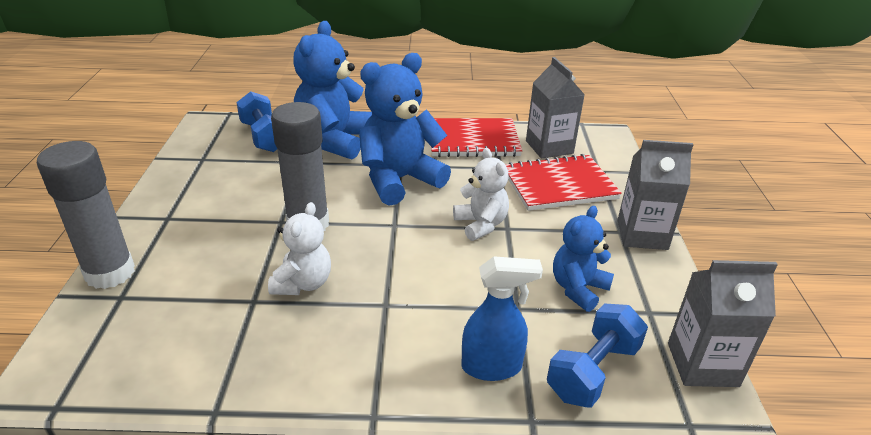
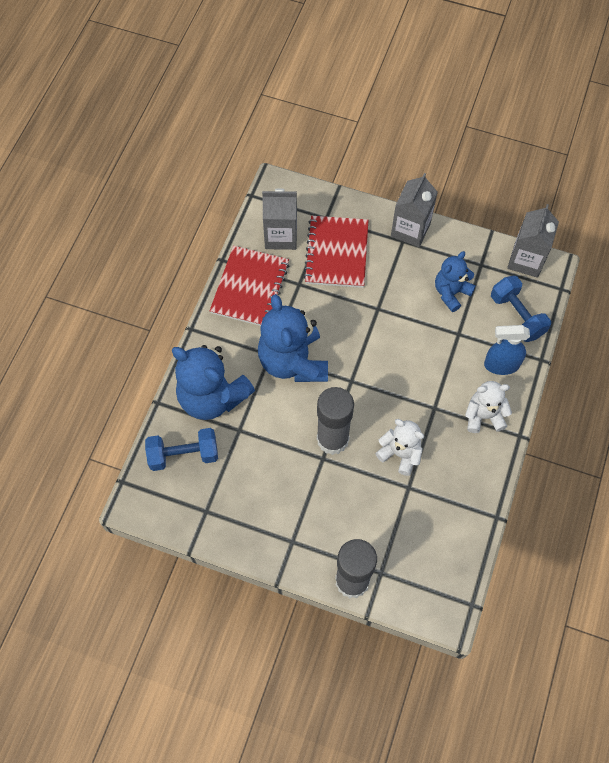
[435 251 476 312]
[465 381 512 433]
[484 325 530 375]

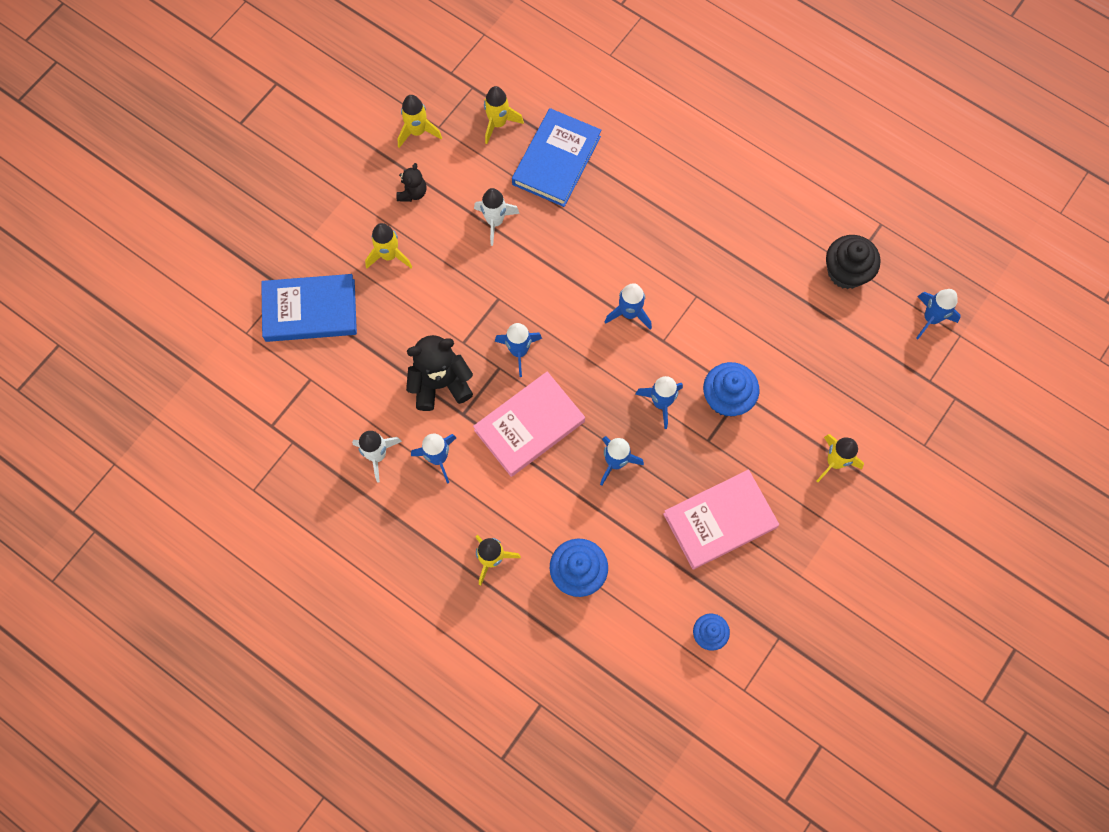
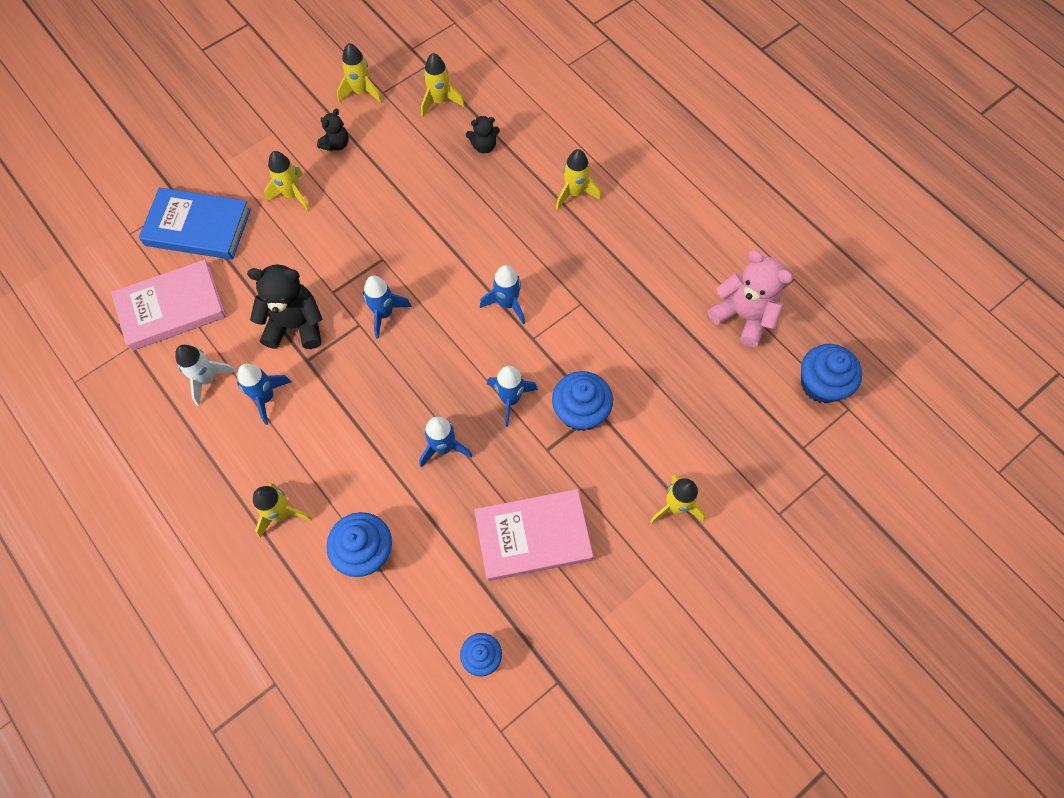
[111 260 226 351]
[466 116 500 153]
[556 149 601 210]
[708 250 793 347]
[801 344 862 403]
[474 188 520 246] (first image)

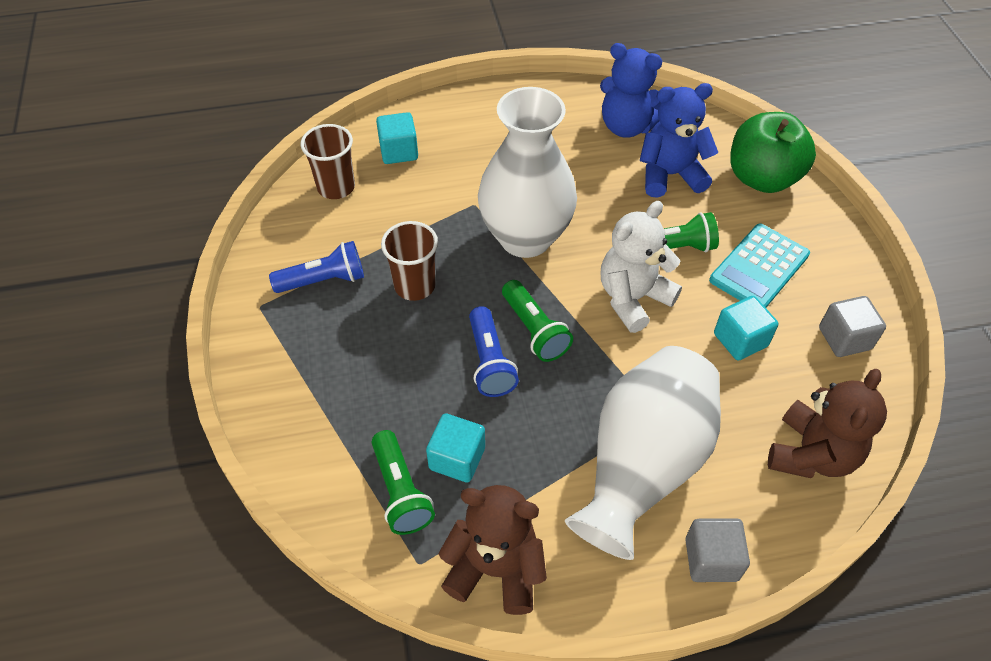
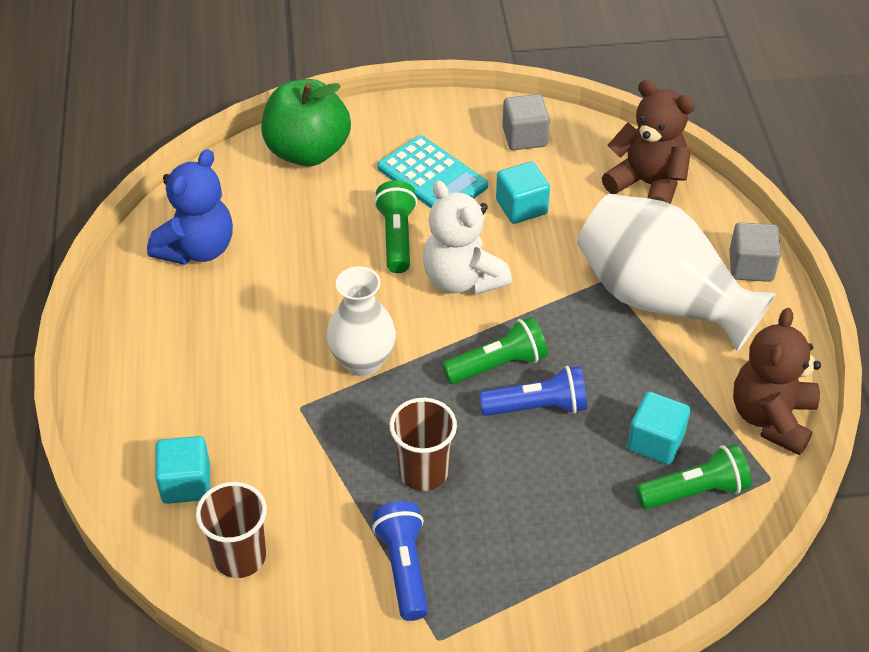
[327 266 396 376]
[640 83 718 198] (first image)

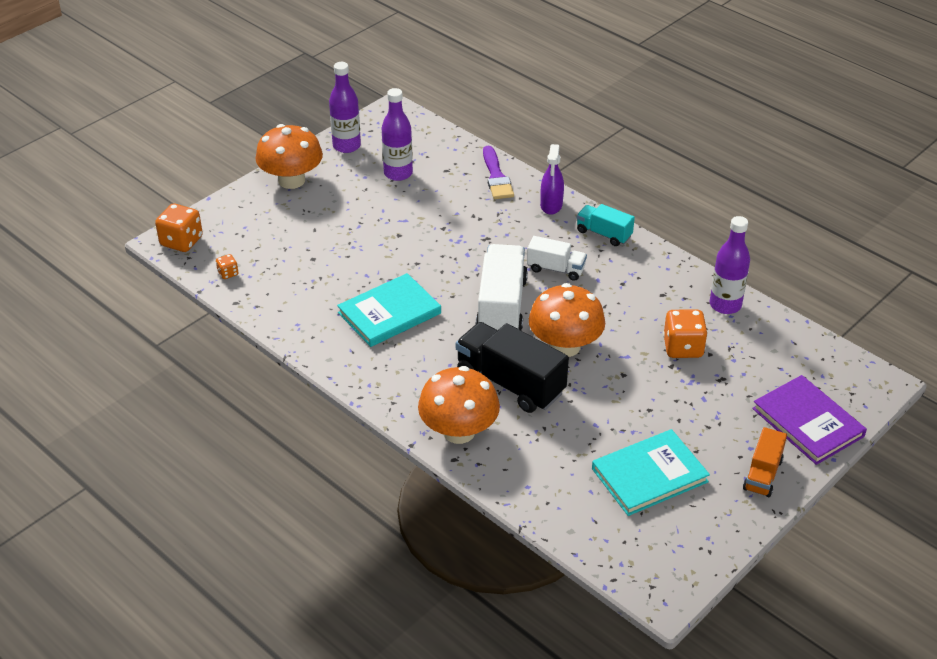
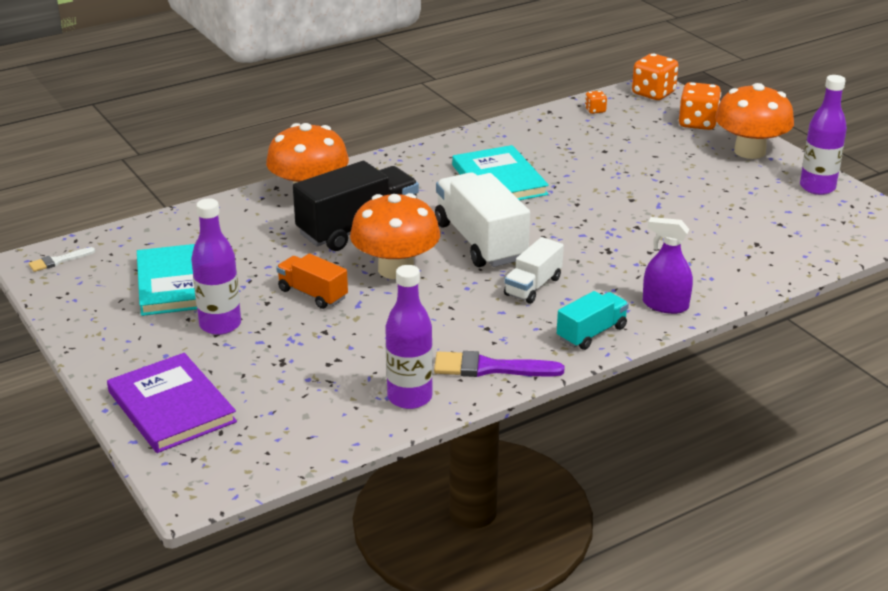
[29 247 95 272]
[107 353 237 453]
[191 198 241 335]
[276 254 348 309]
[434 351 564 377]
[435 172 530 267]
[679 82 721 130]

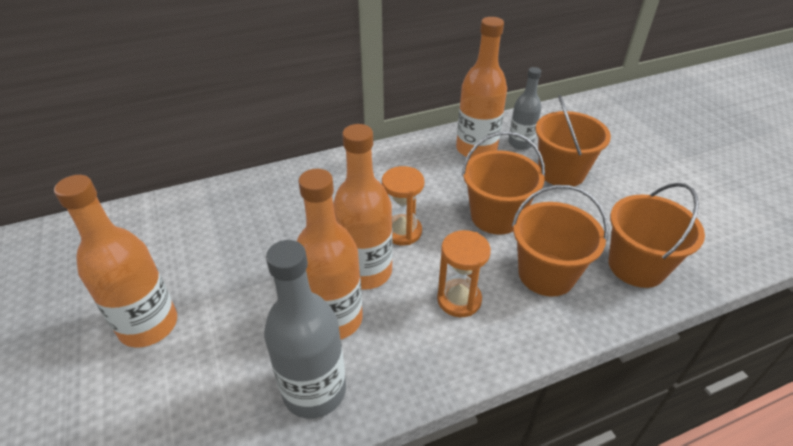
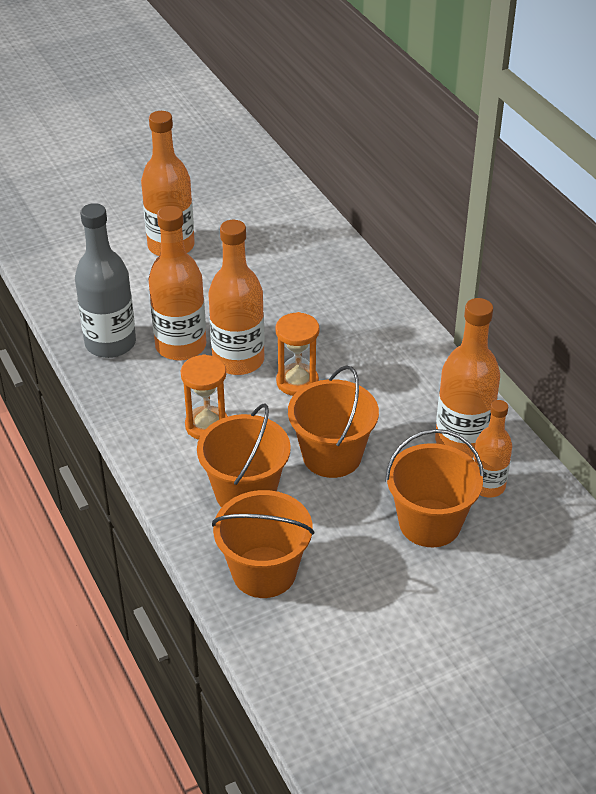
[473 400 512 497]

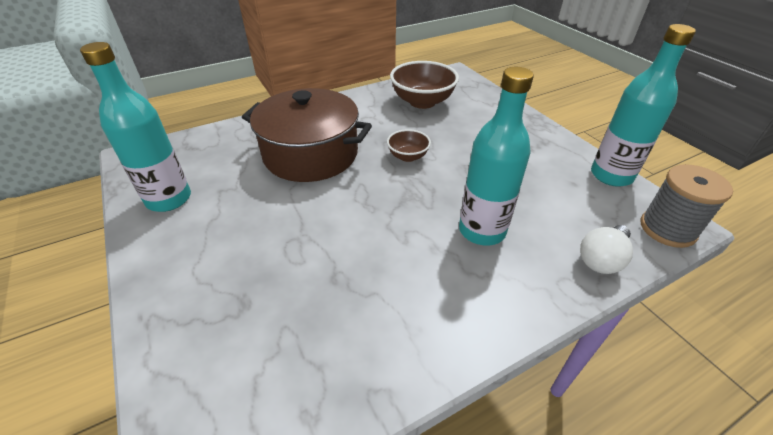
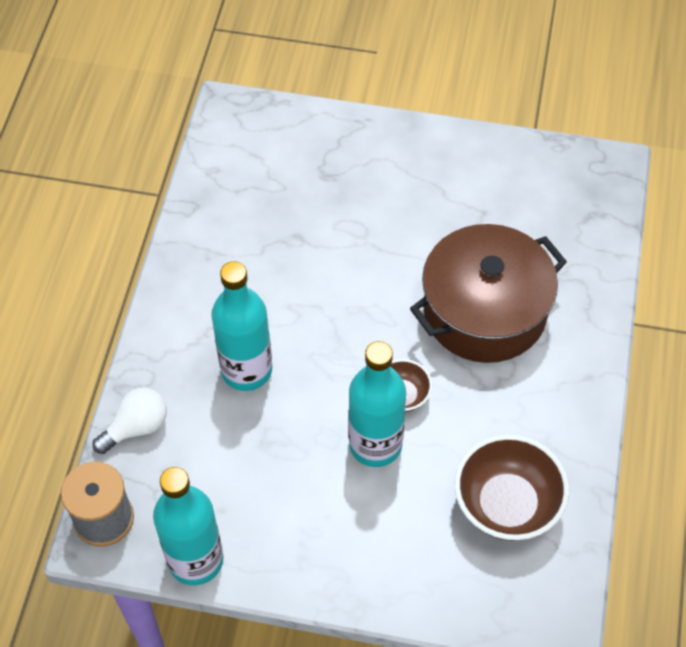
[93 387 167 454]
[349 341 406 467]

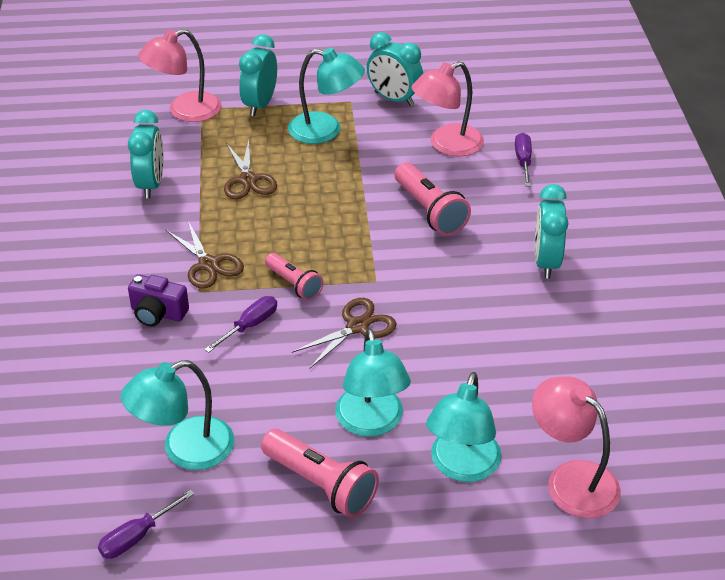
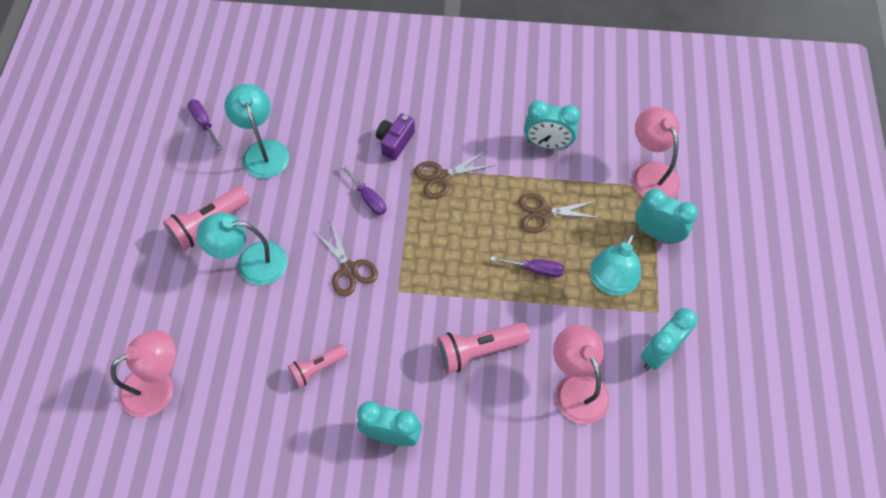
[288 344 348 387]
[490 256 564 278]
[426 372 502 482] (first image)

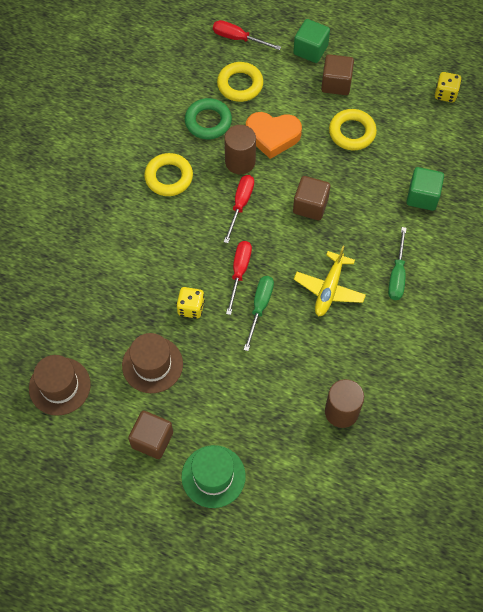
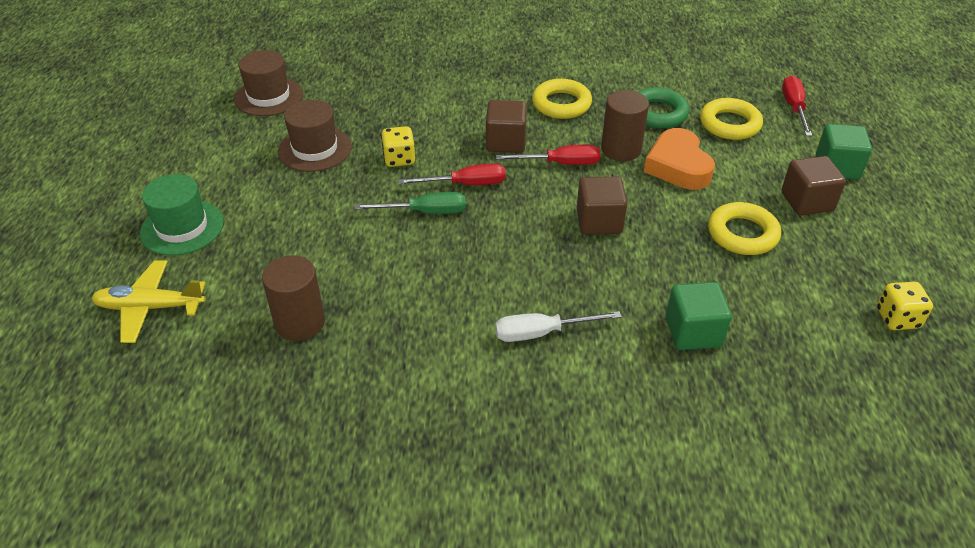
[92 260 206 343]
[486 100 527 153]
[495 311 622 342]

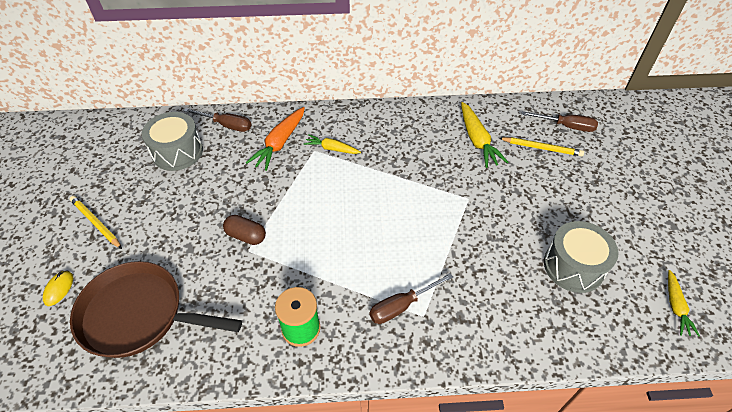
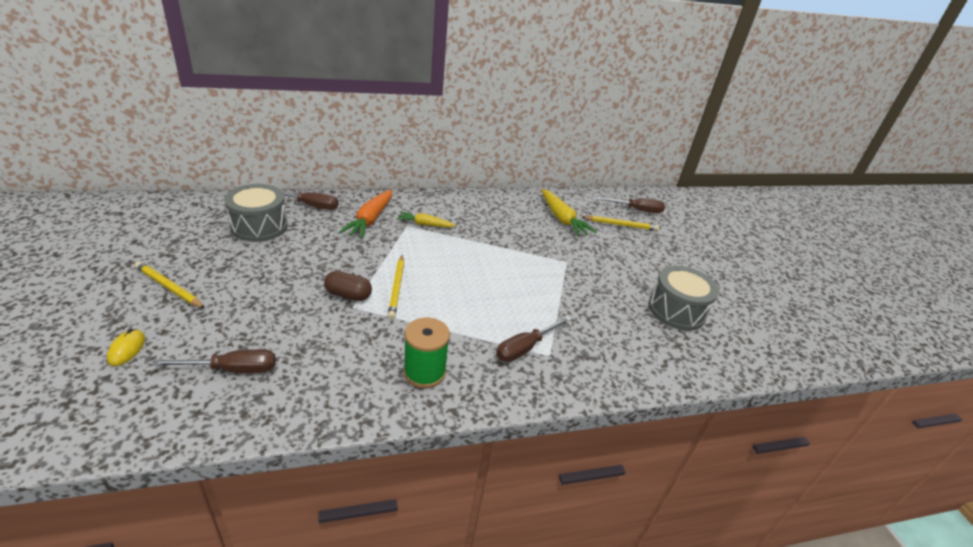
[152 349 276 373]
[388 255 404 319]
[668 270 700 337] (first image)

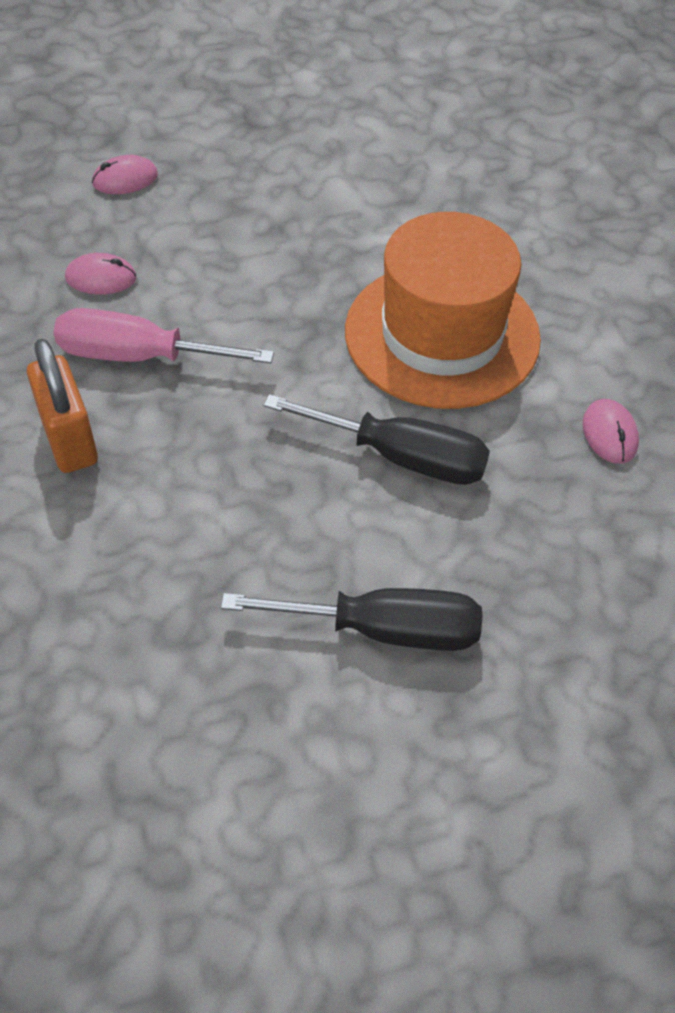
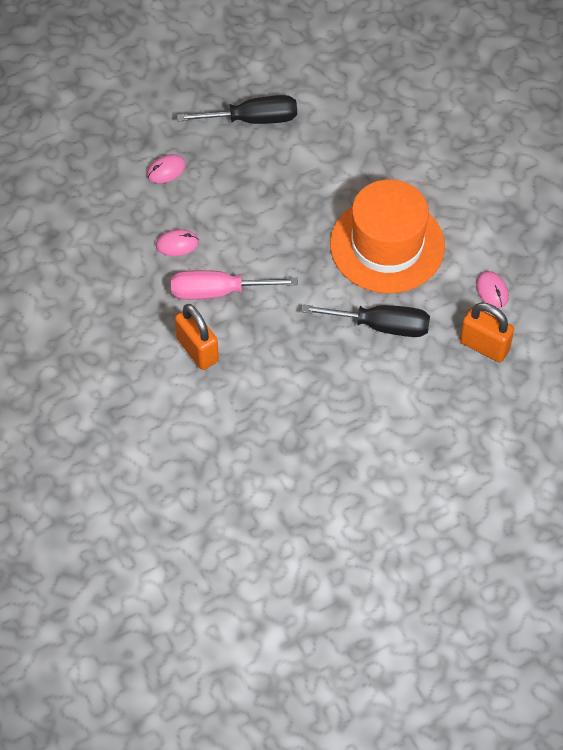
[177 95 297 124]
[460 302 514 362]

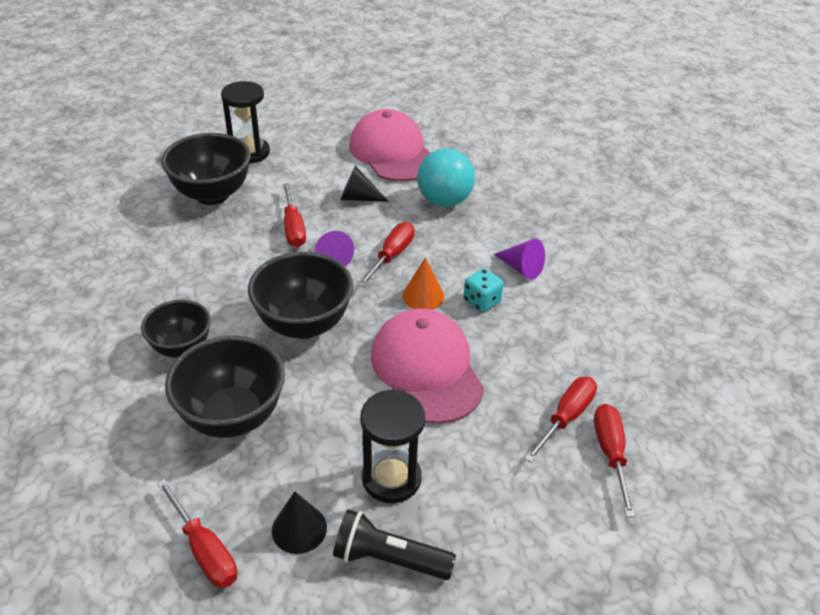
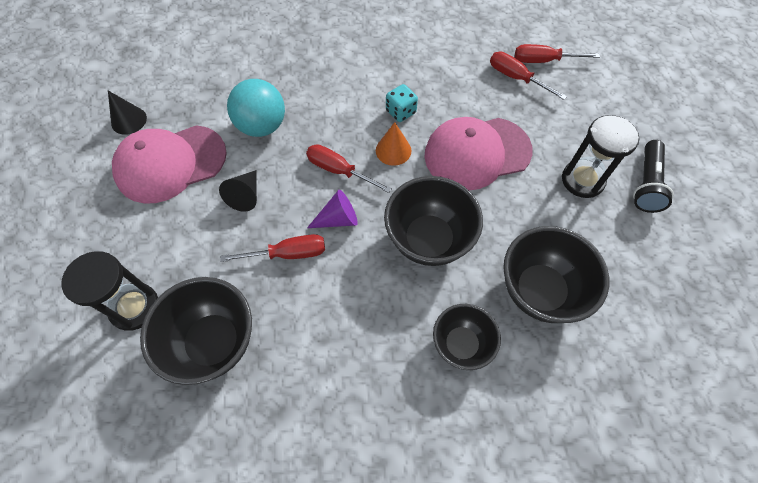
[108 91 147 135]
[157 479 237 588] (first image)
[494 239 545 280] (first image)

